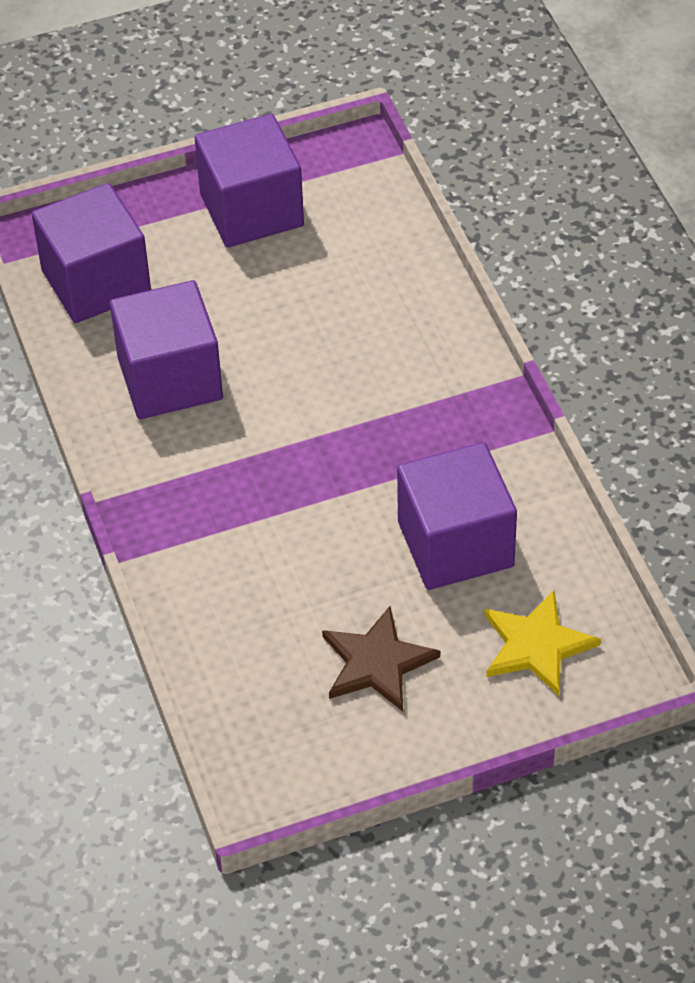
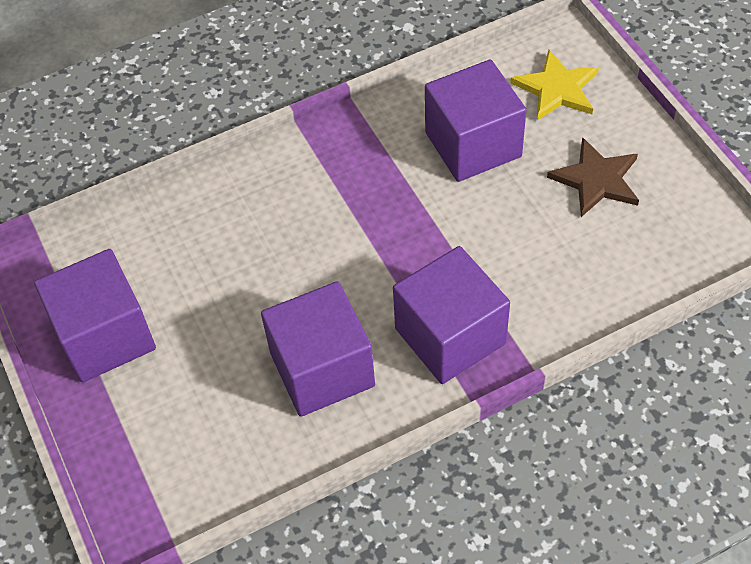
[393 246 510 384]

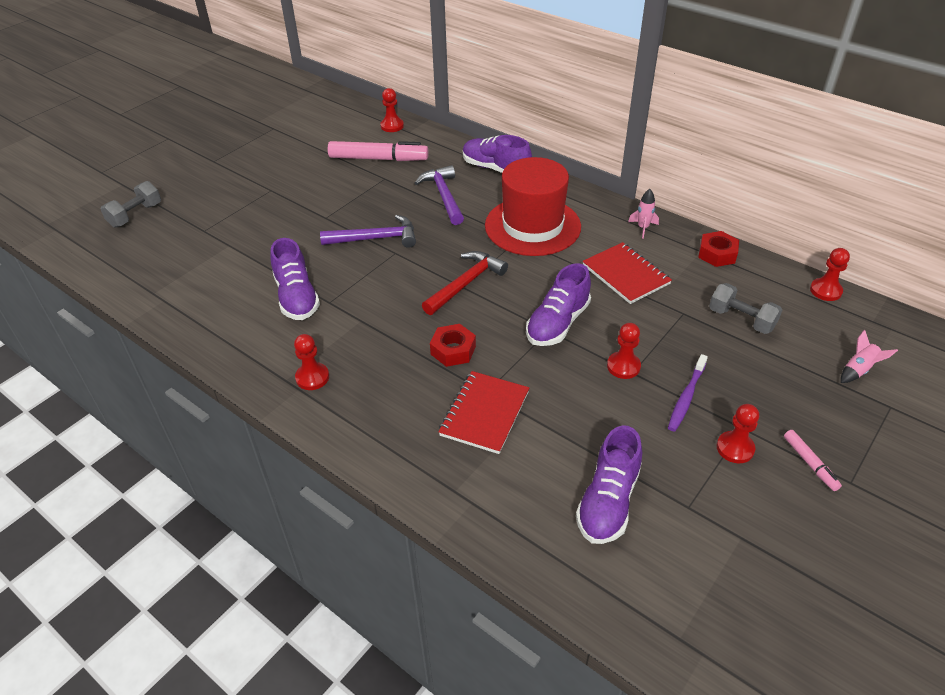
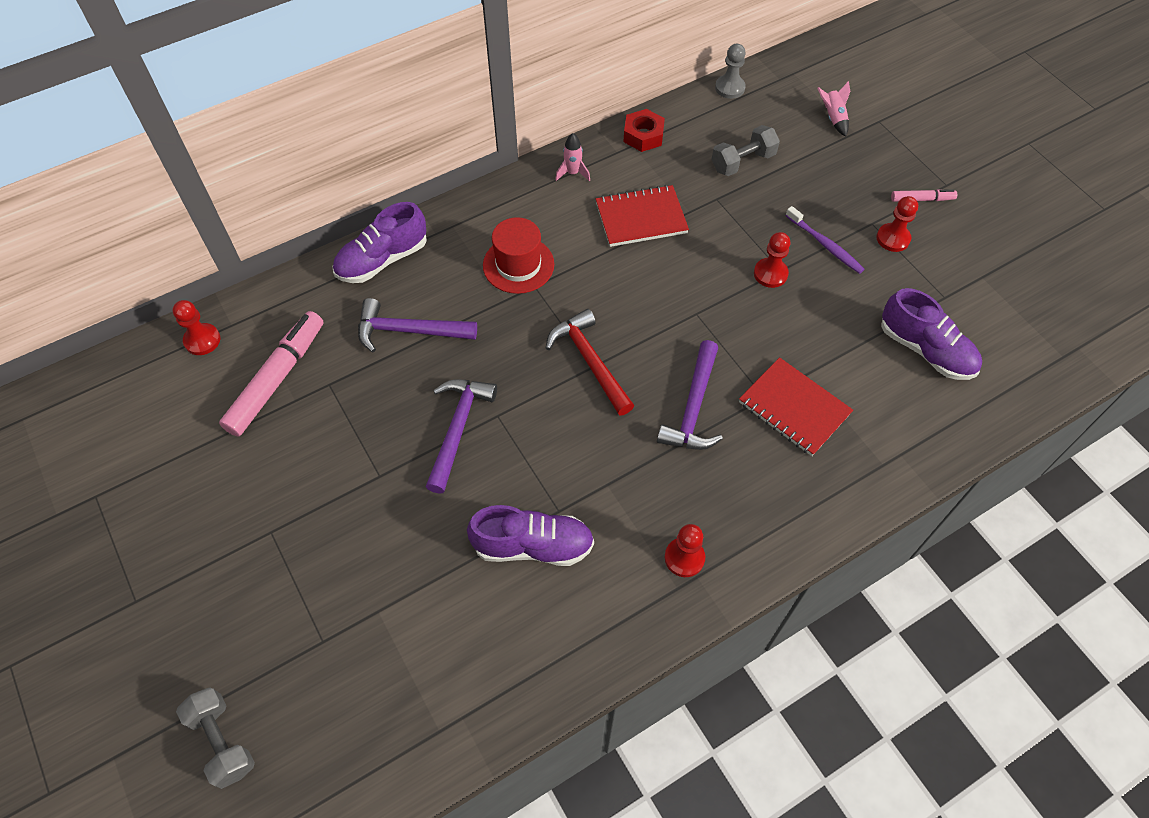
[483 217 554 294]
[657 340 723 450]
[715 44 746 99]
[526 263 591 346] (first image)

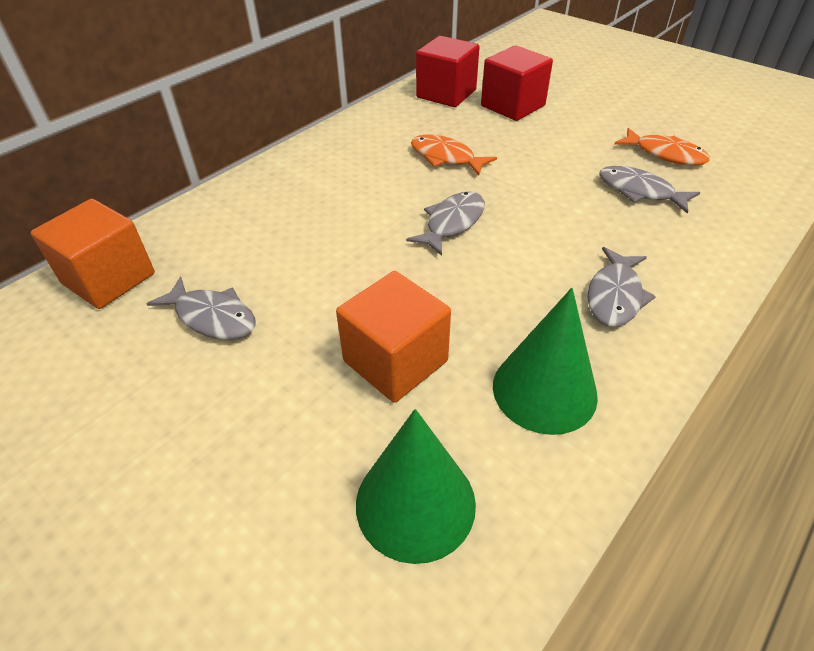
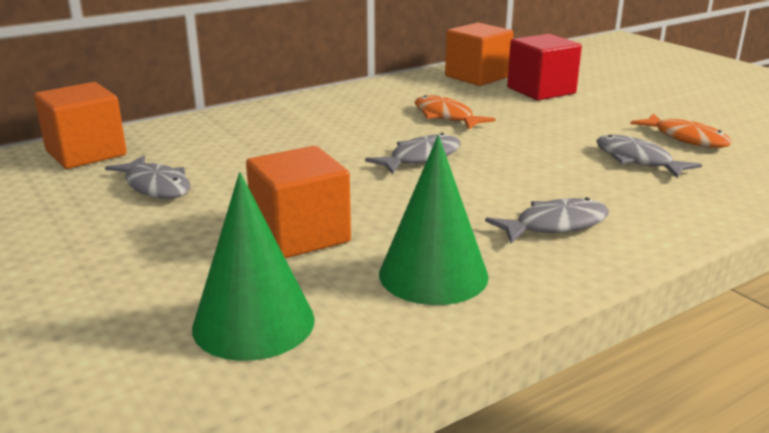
[445 23 513 86]
[485 198 609 244]

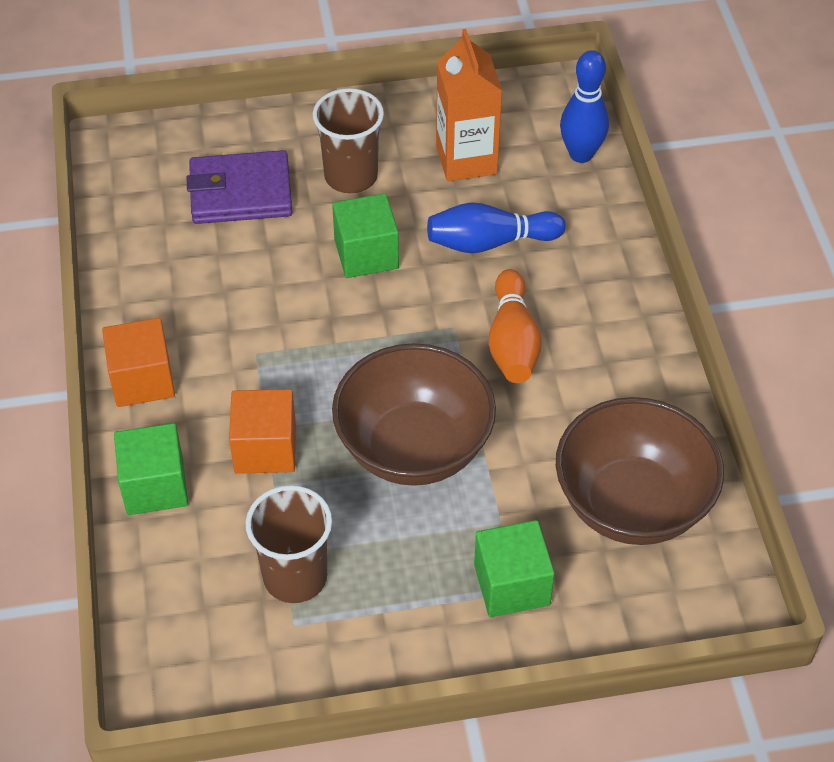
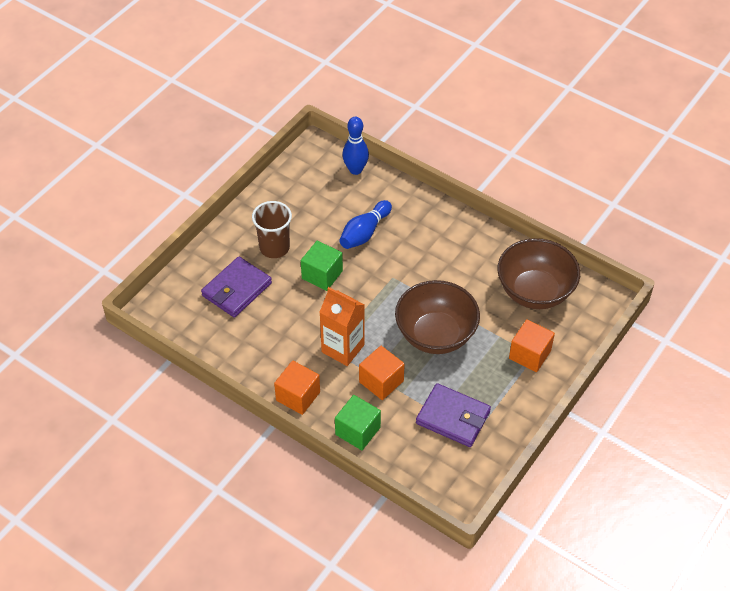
[320 287 365 366]
[416 383 491 447]
[509 319 555 372]
[489 269 542 383] (first image)

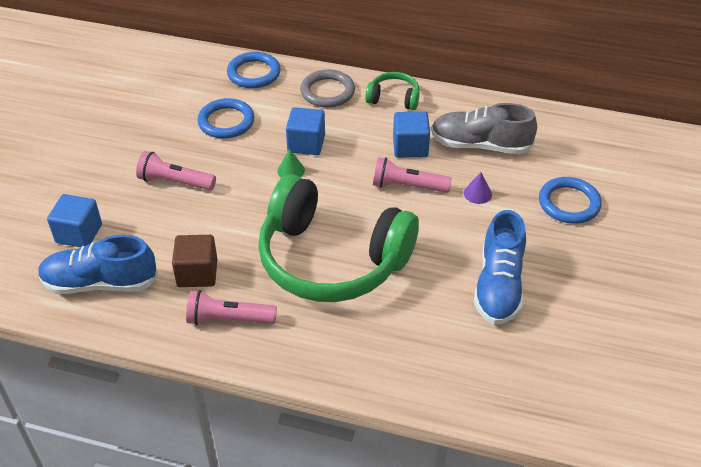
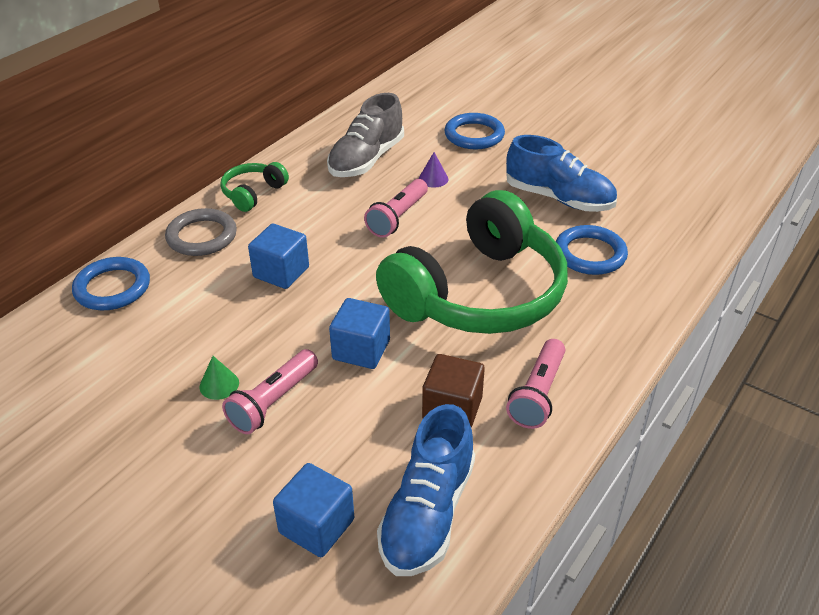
[200 356 239 400]
[329 298 390 369]
[556 225 628 275]

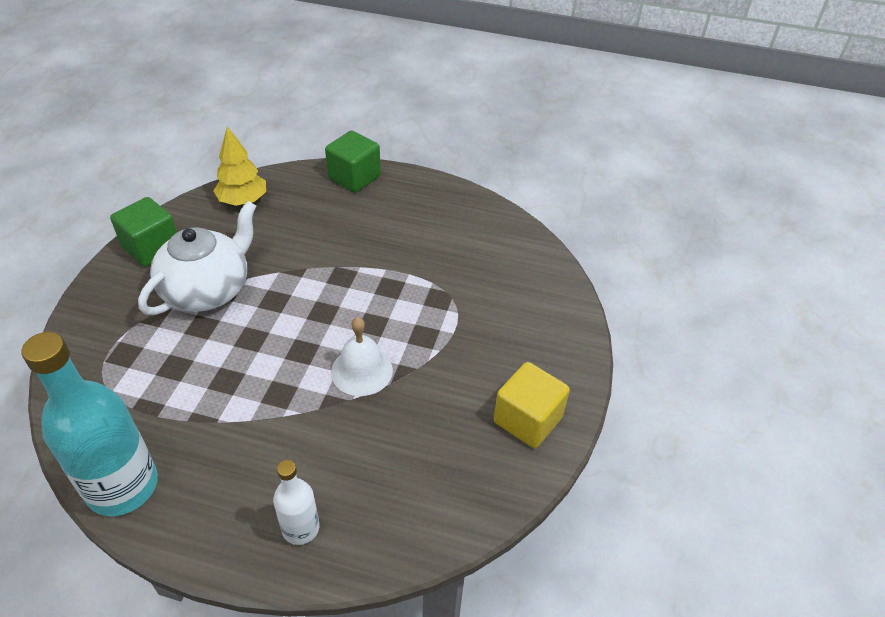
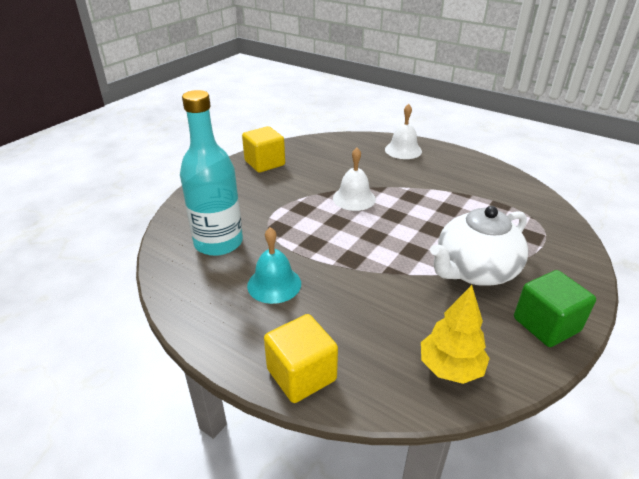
[180 90 243 256]
[247 227 301 304]
[264 314 338 403]
[385 104 422 159]

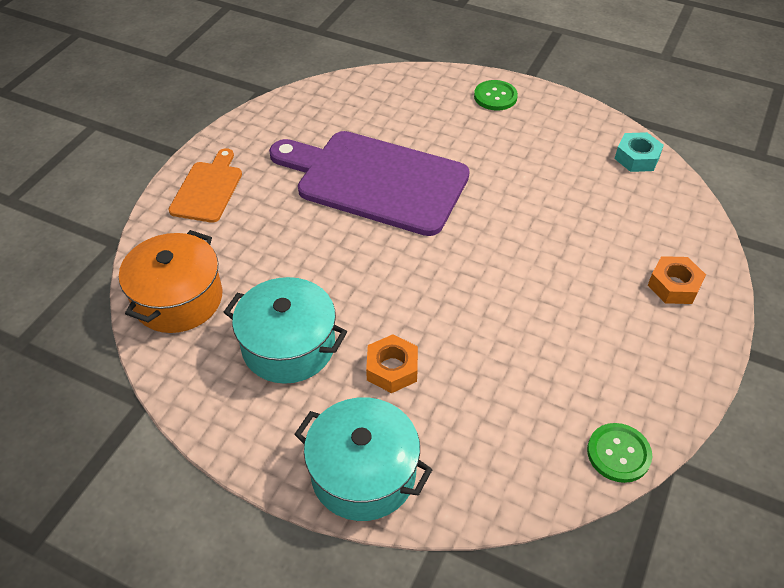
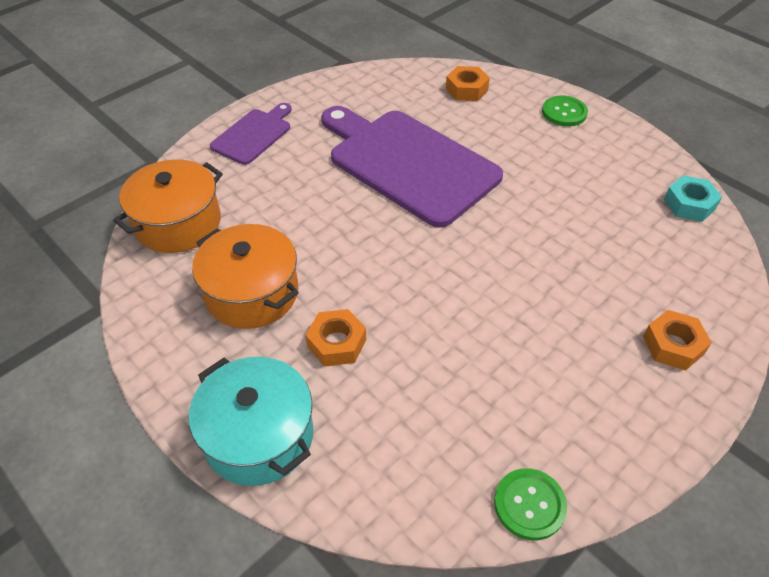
[192 224 299 329]
[210 103 292 165]
[446 66 490 101]

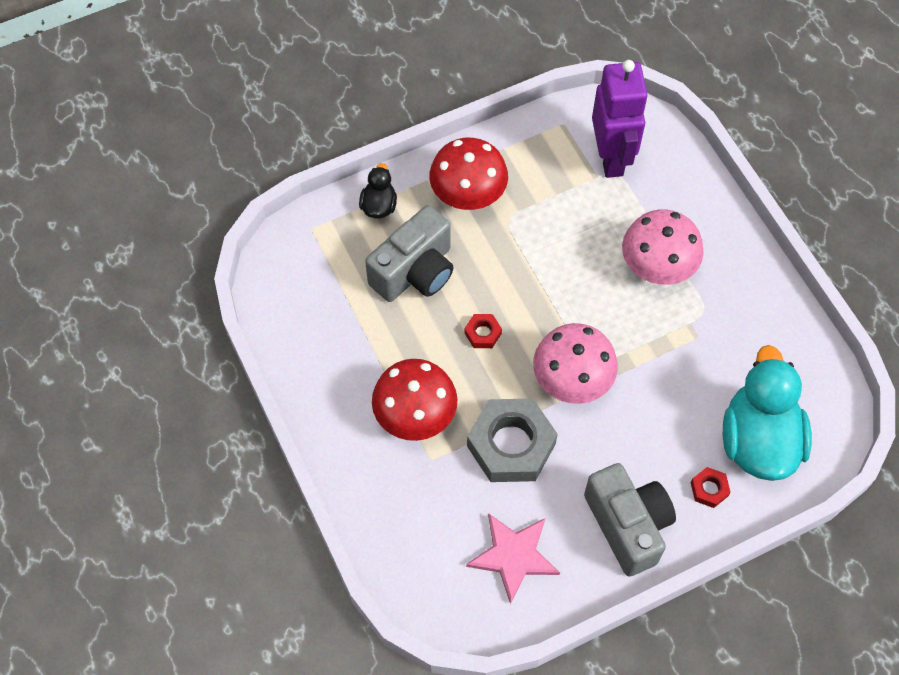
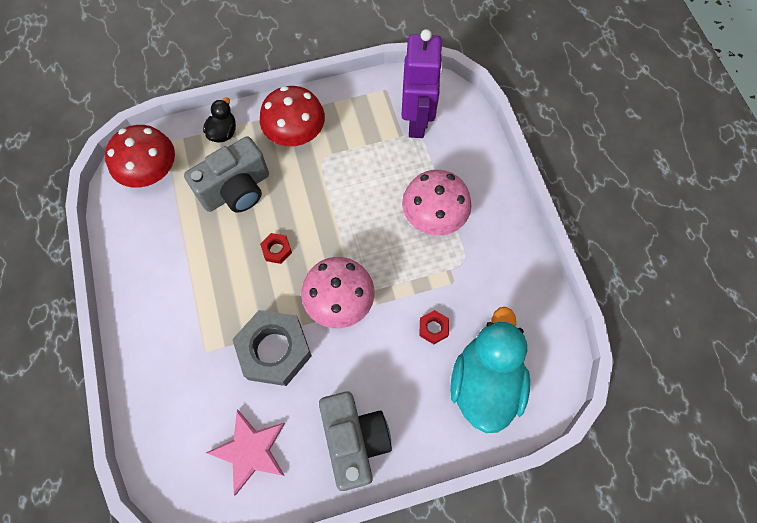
[105 125 175 188]
[420 310 449 344]

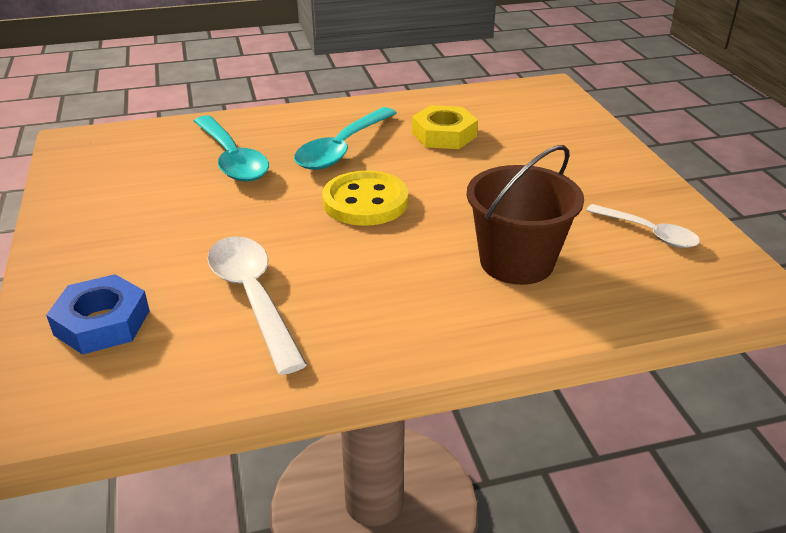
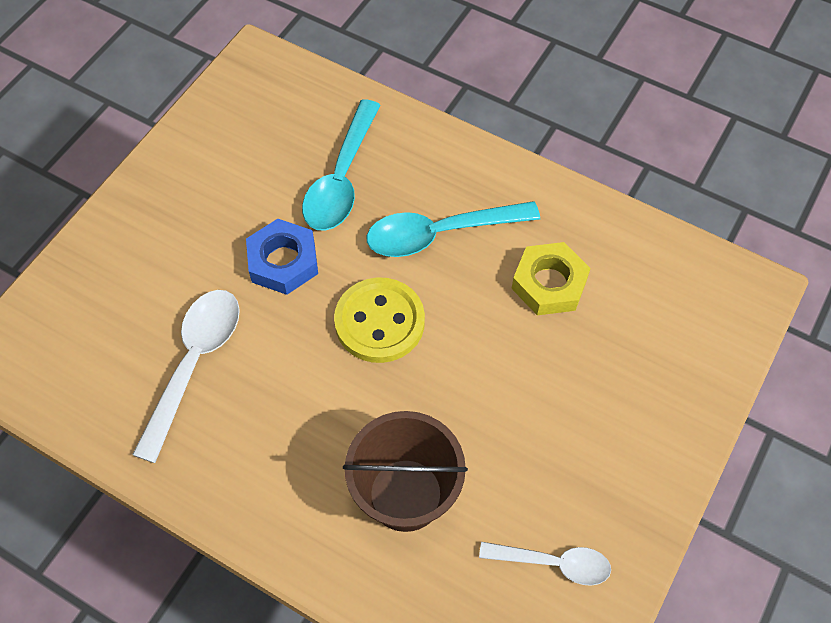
[246 219 318 295]
[479 542 611 586]

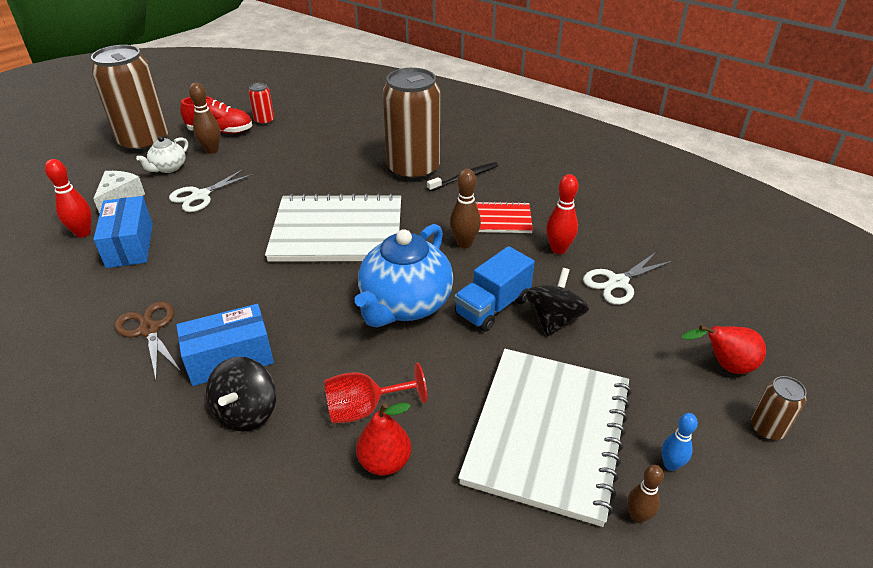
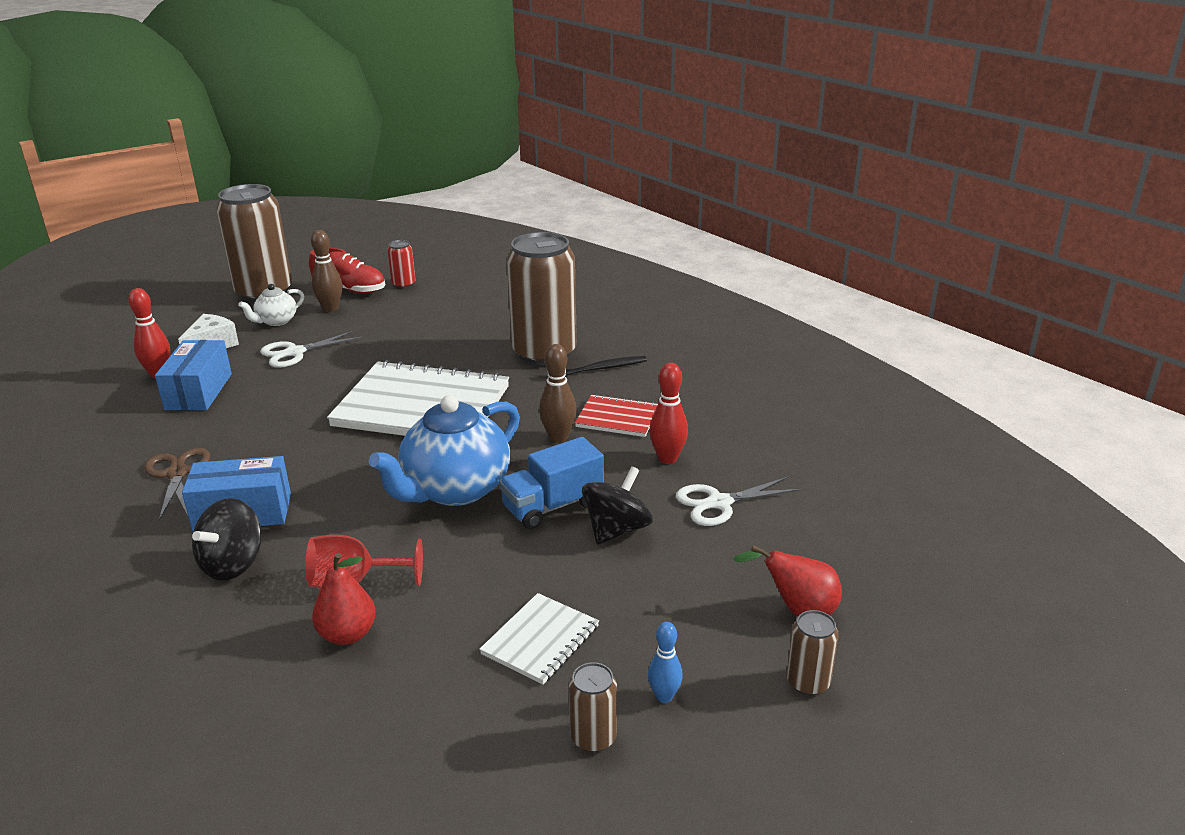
[479 593 599 685]
[569 662 617 752]

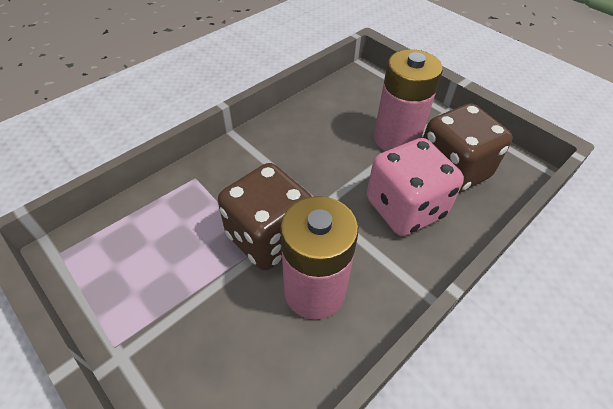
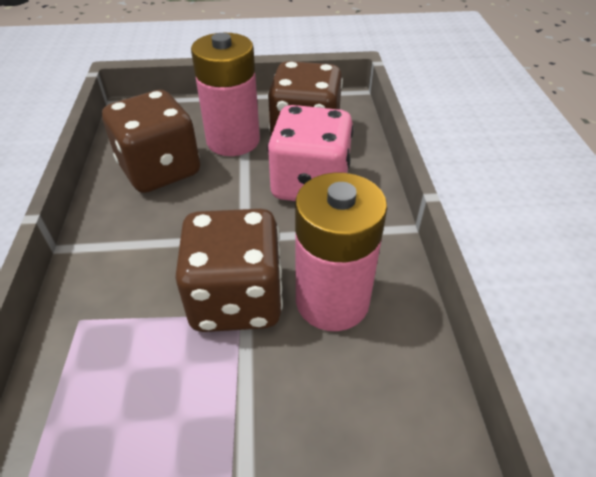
[102 90 200 193]

